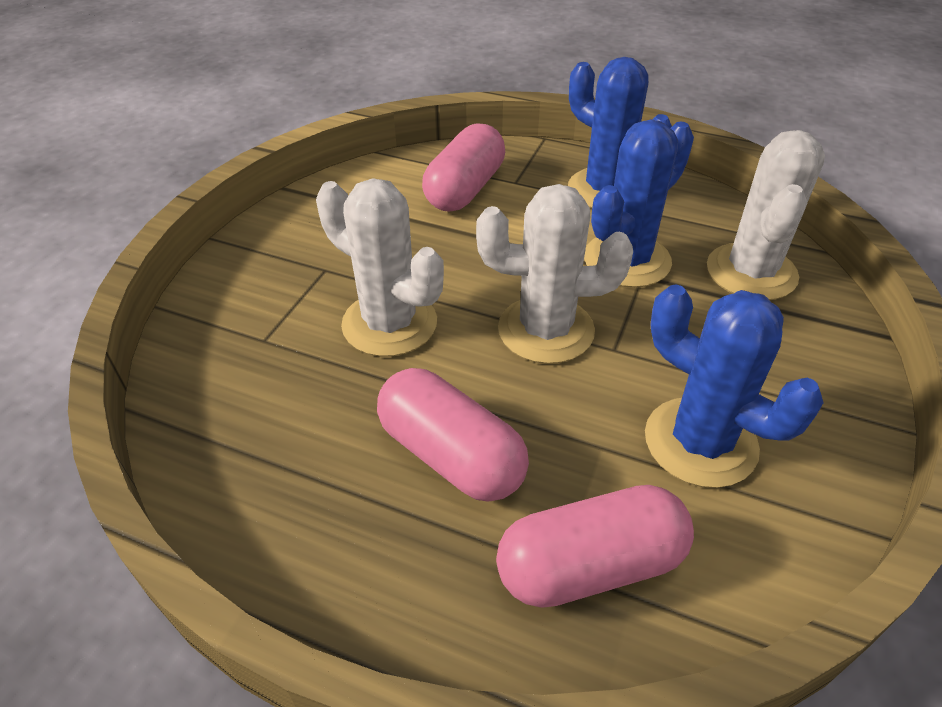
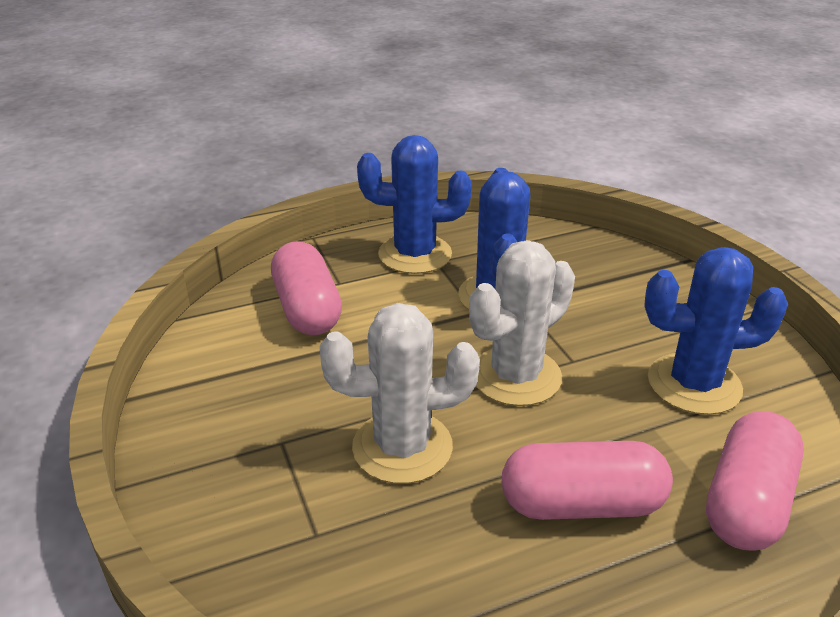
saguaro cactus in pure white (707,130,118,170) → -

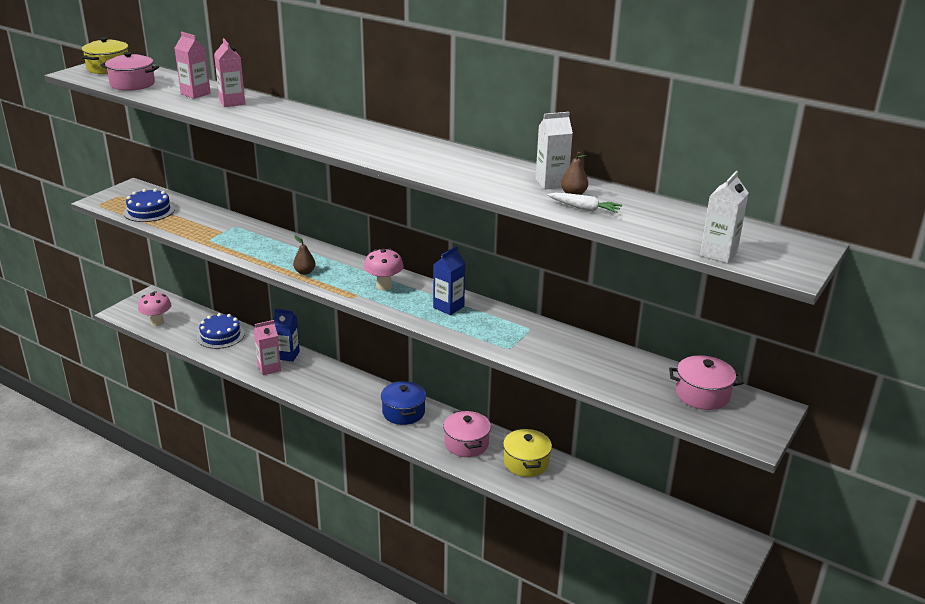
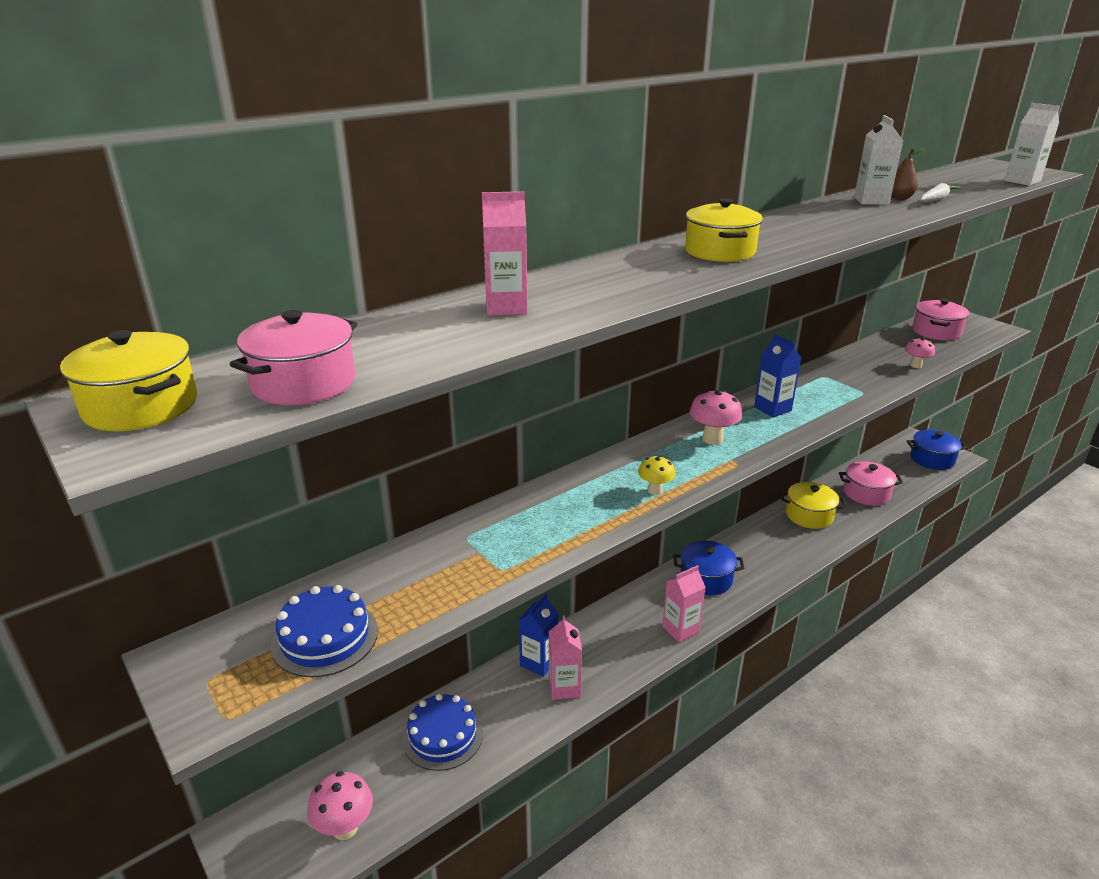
- → pot in yellow (685,198,78,64)
- → toadstool in rosy (905,338,30,30)
- → pot in cobalt (906,430,61,40)
juice carton in rosy (175,32,36,67) → juice carton in rosy (662,565,44,77), shifted
pot in rosy (443,410,48,47) → pot in rosy (839,461,64,45), shifted
toy pear in dark brown (293,236,23,39) → toadstool in yellow (638,455,37,40)

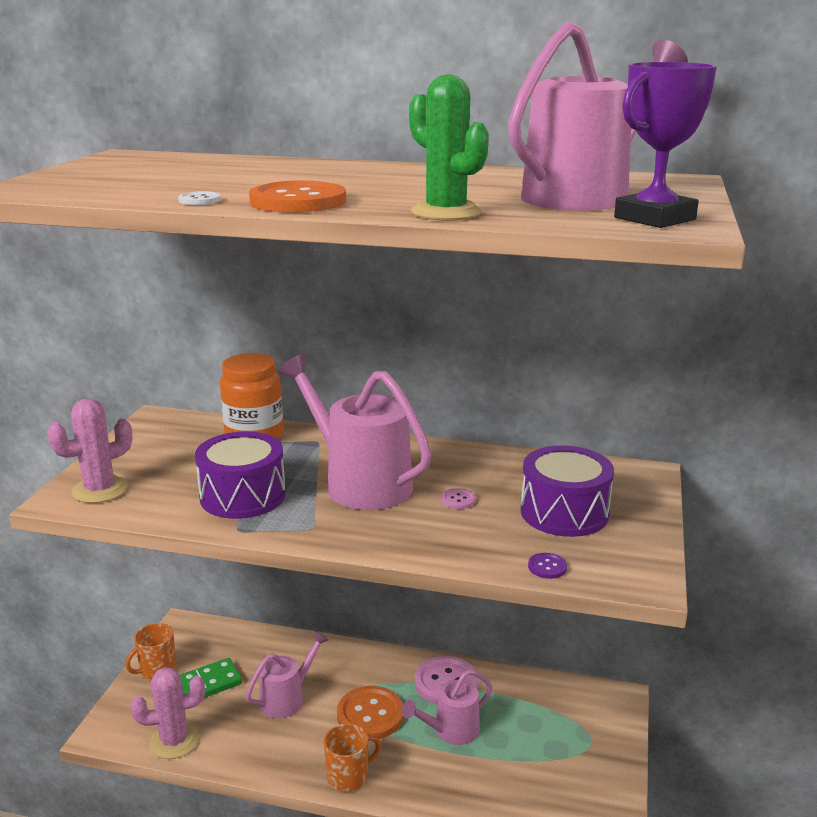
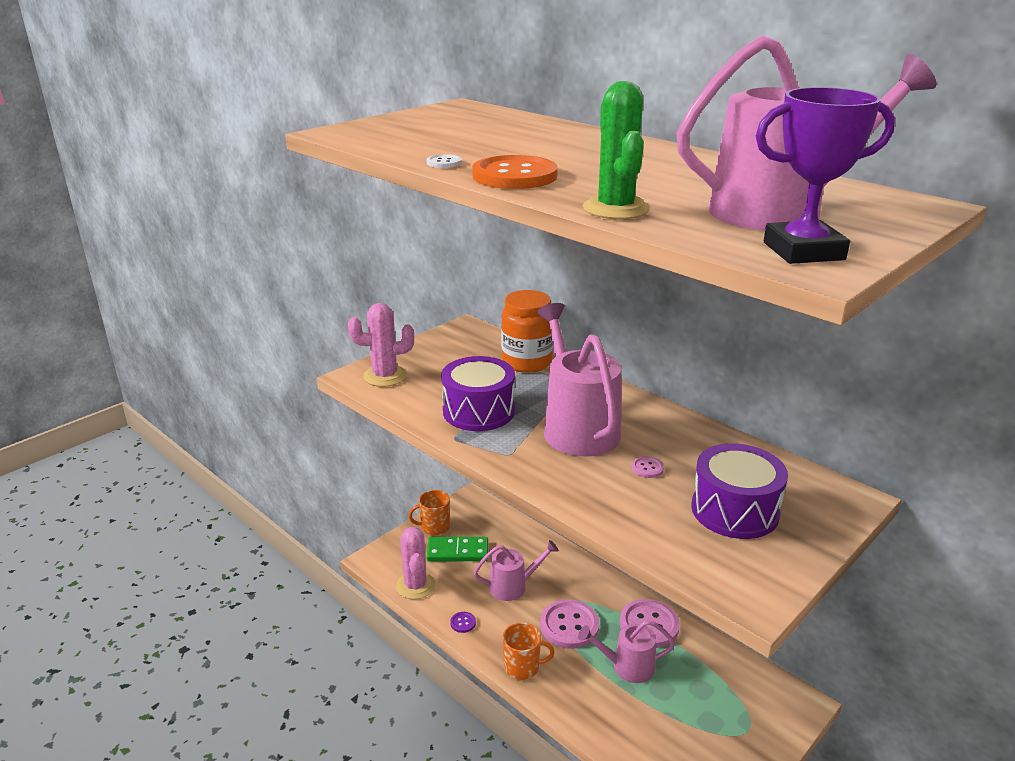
sewing button in violet (528,553,39,26) → sewing button in violet (450,612,26,21), shifted
sewing button in orange (337,686,67,53) → sewing button in rosy (540,599,59,50)
saguaro cactus in rosy (131,667,74,92) → saguaro cactus in rosy (396,527,39,73), 60 degrees clockwise

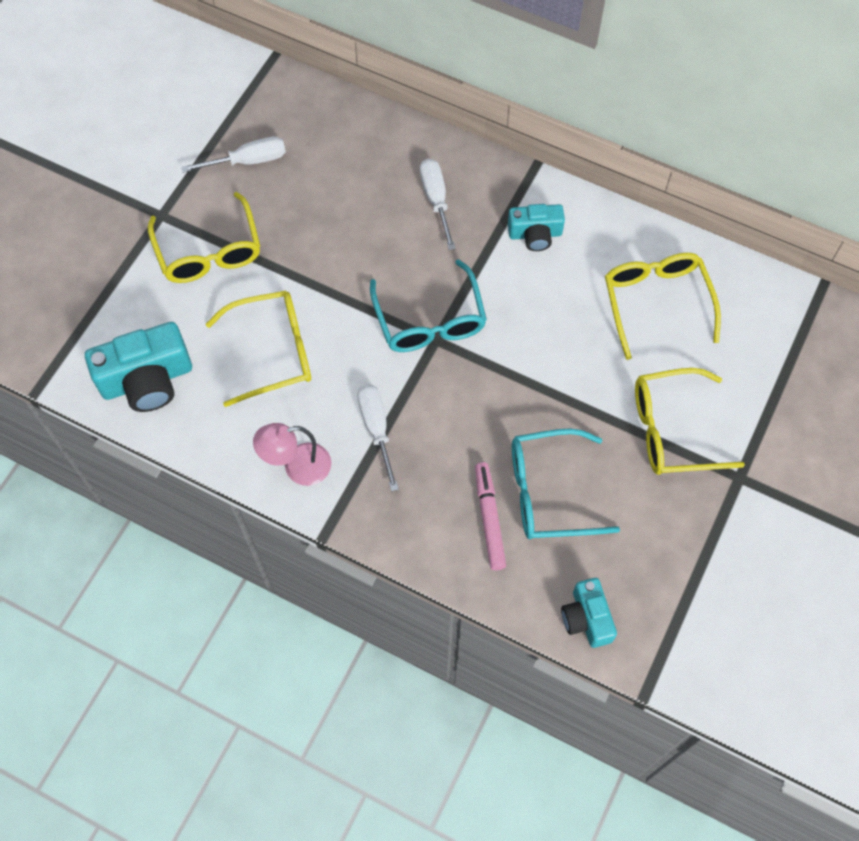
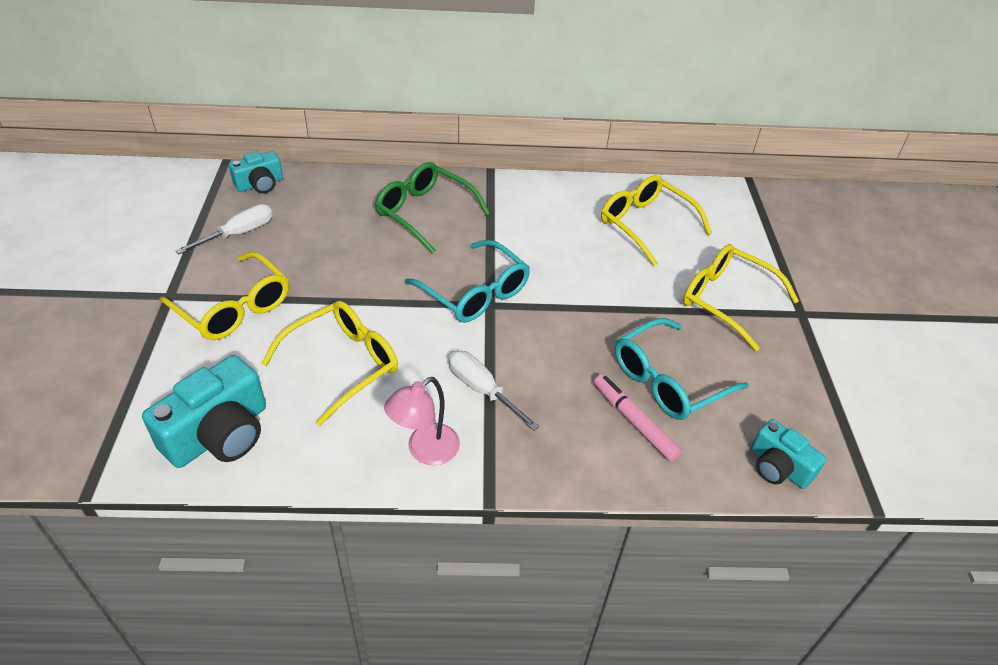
compact camera in turquoise (508,204,57,47) → compact camera in turquoise (229,151,54,42), shifted
flat screwdriver in pure white (420,159,36,91) → eyeglasses in green (375,162,115,91)
eyeglasses in yellow (635,368,110,107) → eyeglasses in yellow (683,244,116,107), 75 degrees clockwise

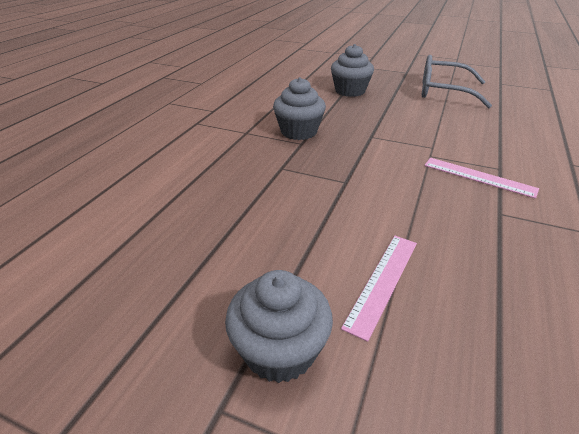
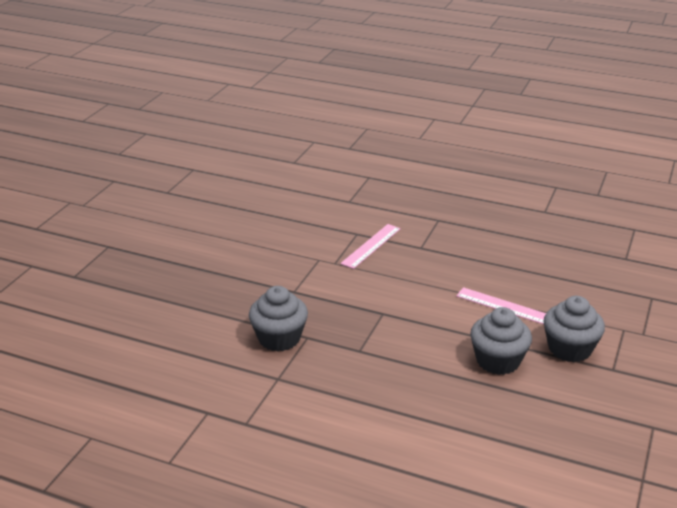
eyeglasses in gray (422,55,70,53) → -
muffin in gray (331,44,43,53) → muffin in gray (470,307,62,68), shifted

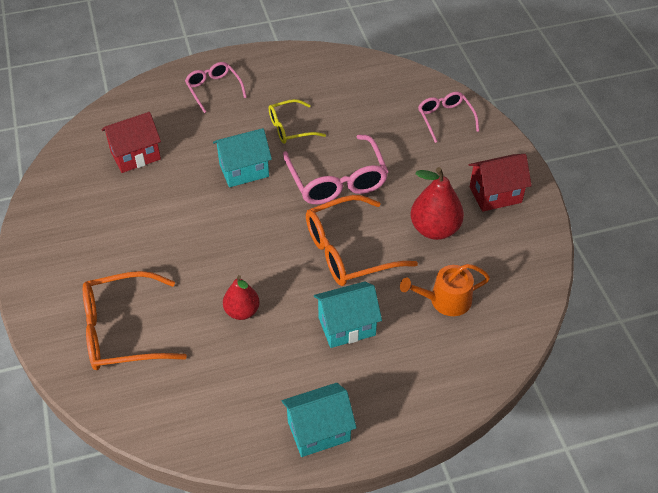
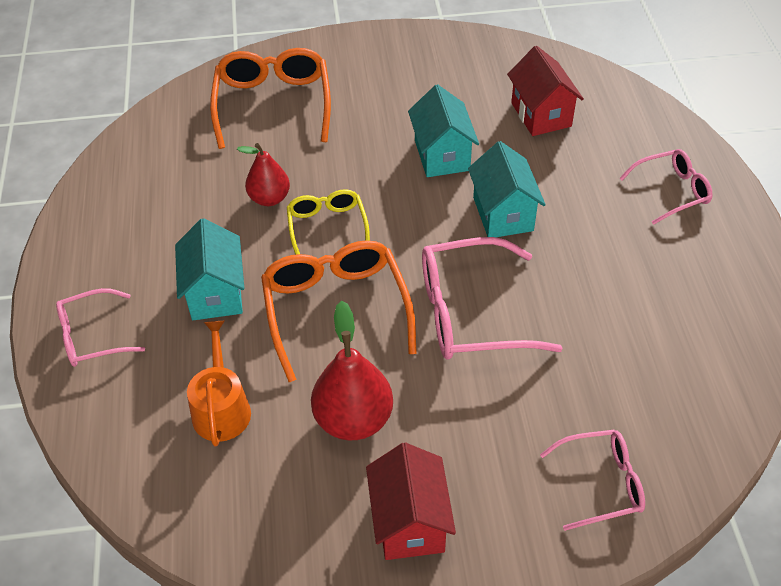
- → eyeglasses in rosy (56,288,89,79)
eyeglasses in yellow (269,99,57,45) → eyeglasses in yellow (287,189,83,66), shifted
house in turquoise (282,383,75,74) → house in turquoise (408,84,71,93), shifted

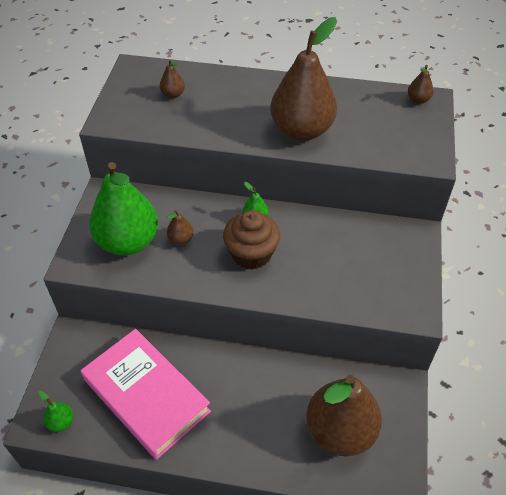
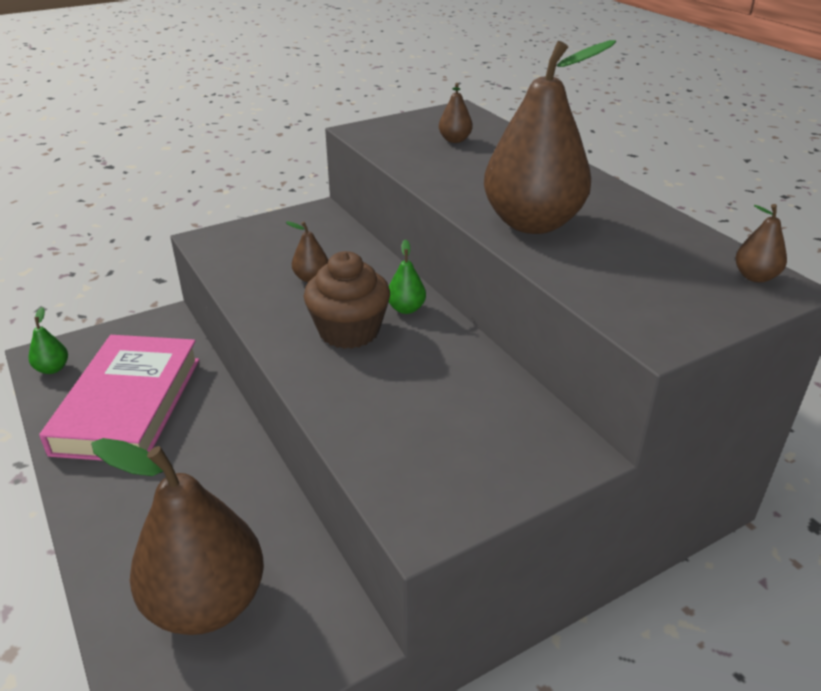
toy pear in green (89,162,69,93) → -

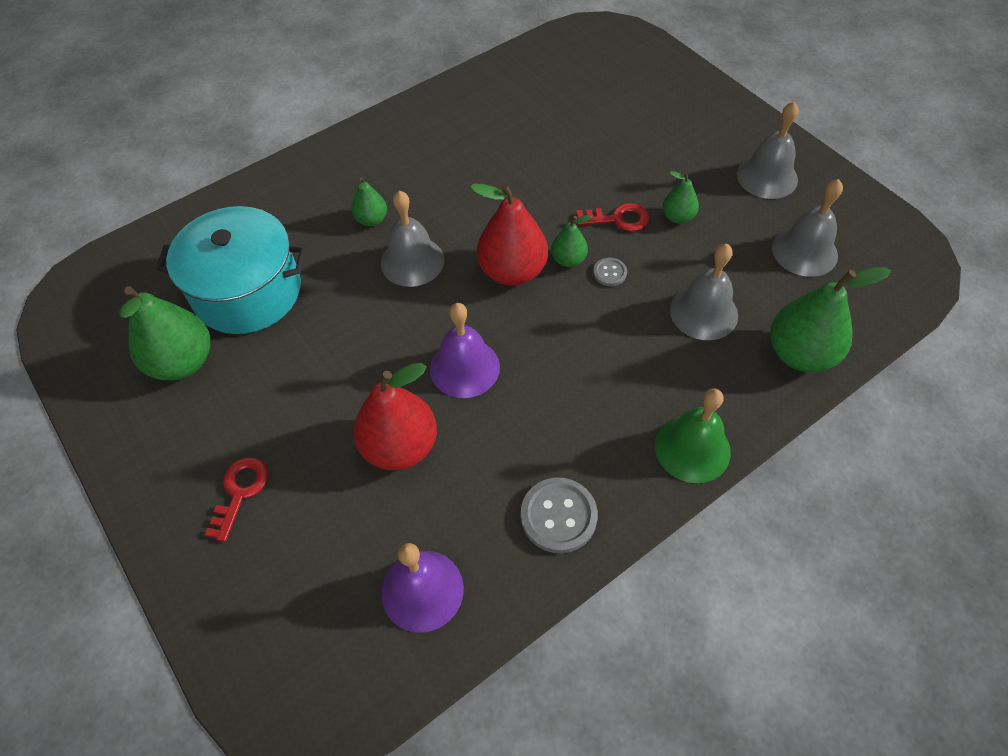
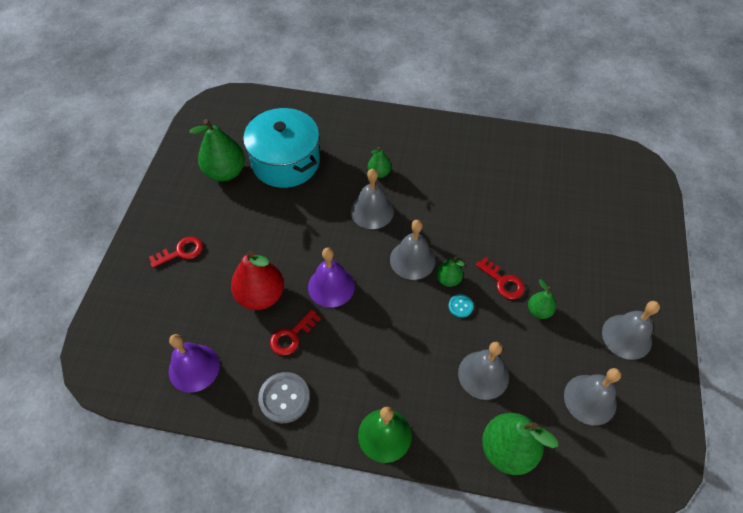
- → latchkey in scarlet (270,309,51,46)
toy pear in scarlet (470,183,78,103) → bell in gray (390,220,45,60)
sewing button in gray (593,258,34,28) → sewing button in turquoise (449,294,25,24)

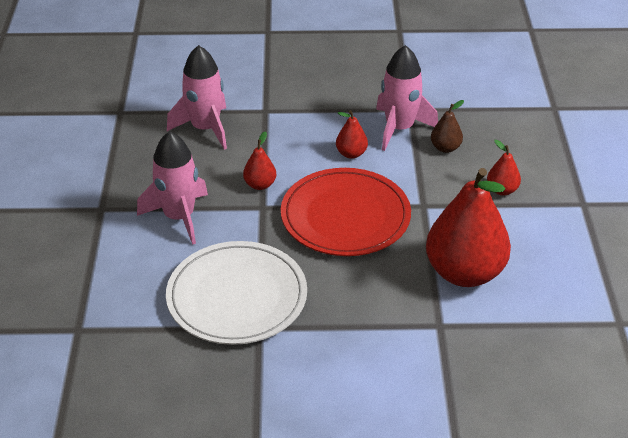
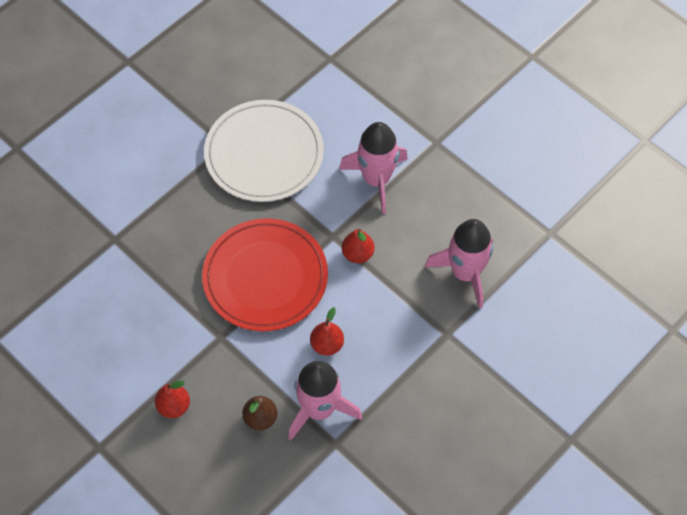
toy pear in scarlet (426,168,85,119) → -

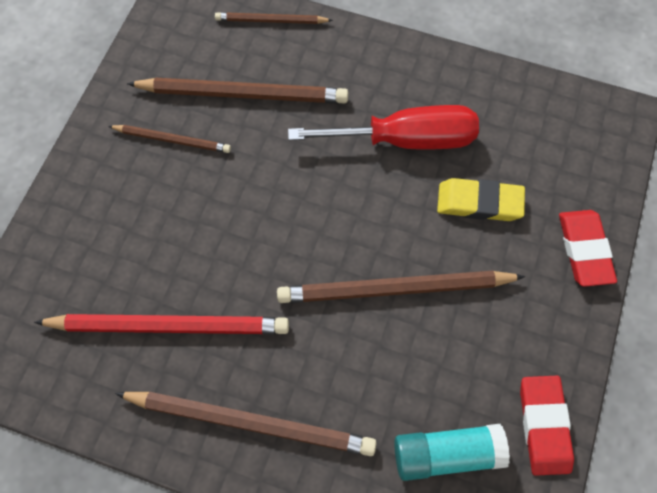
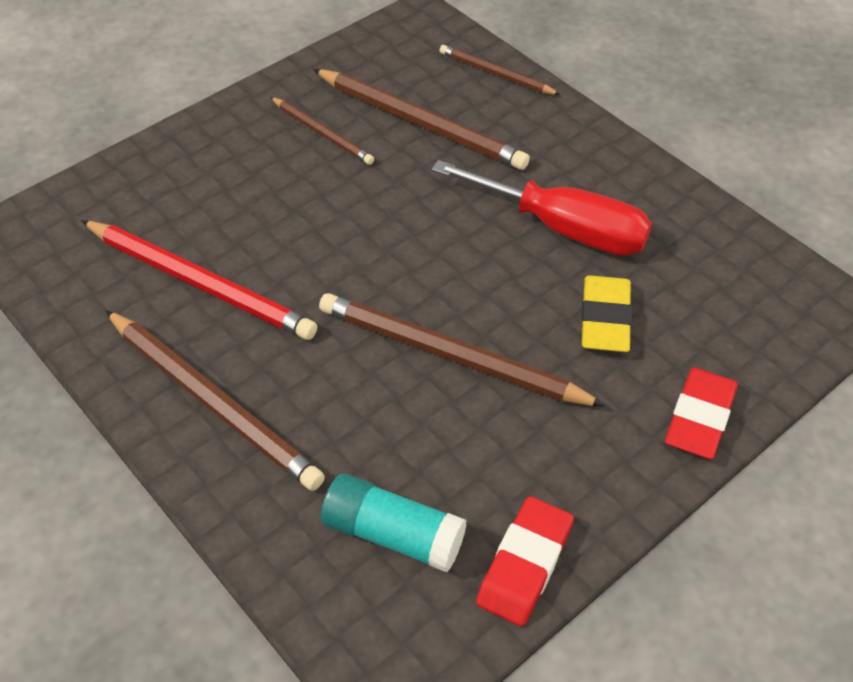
eraser in yellow (437,178,88,43) → eraser in yellow (582,275,50,77), 60 degrees clockwise

